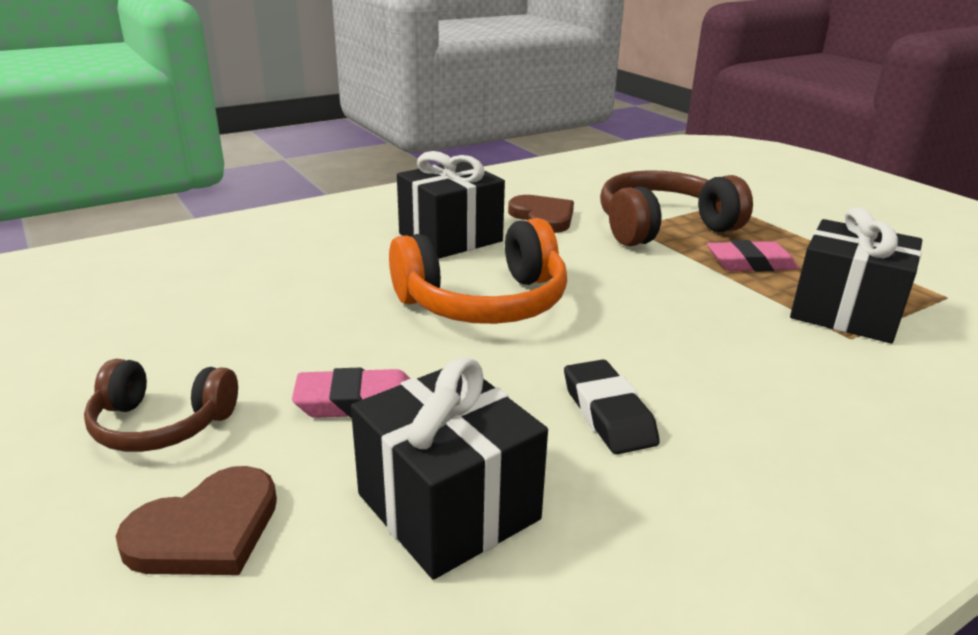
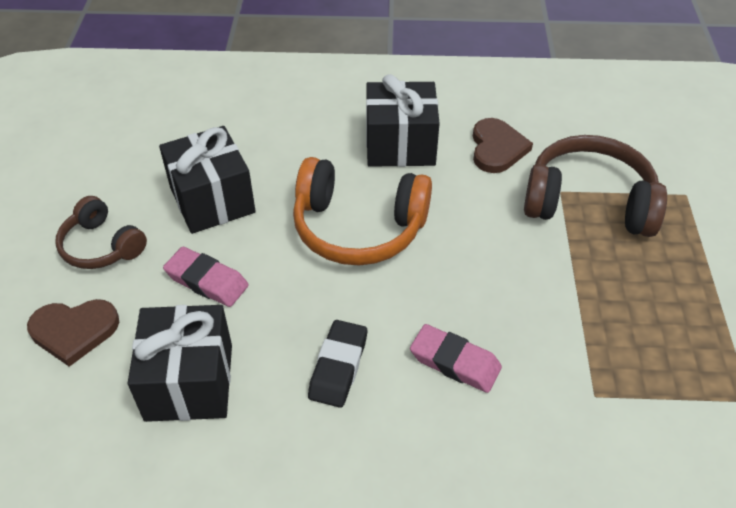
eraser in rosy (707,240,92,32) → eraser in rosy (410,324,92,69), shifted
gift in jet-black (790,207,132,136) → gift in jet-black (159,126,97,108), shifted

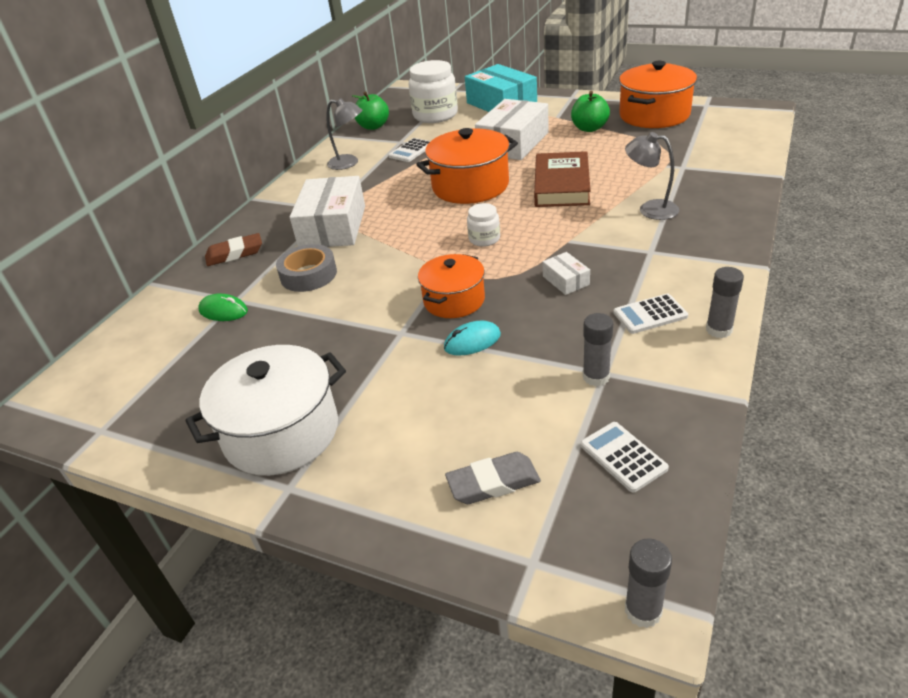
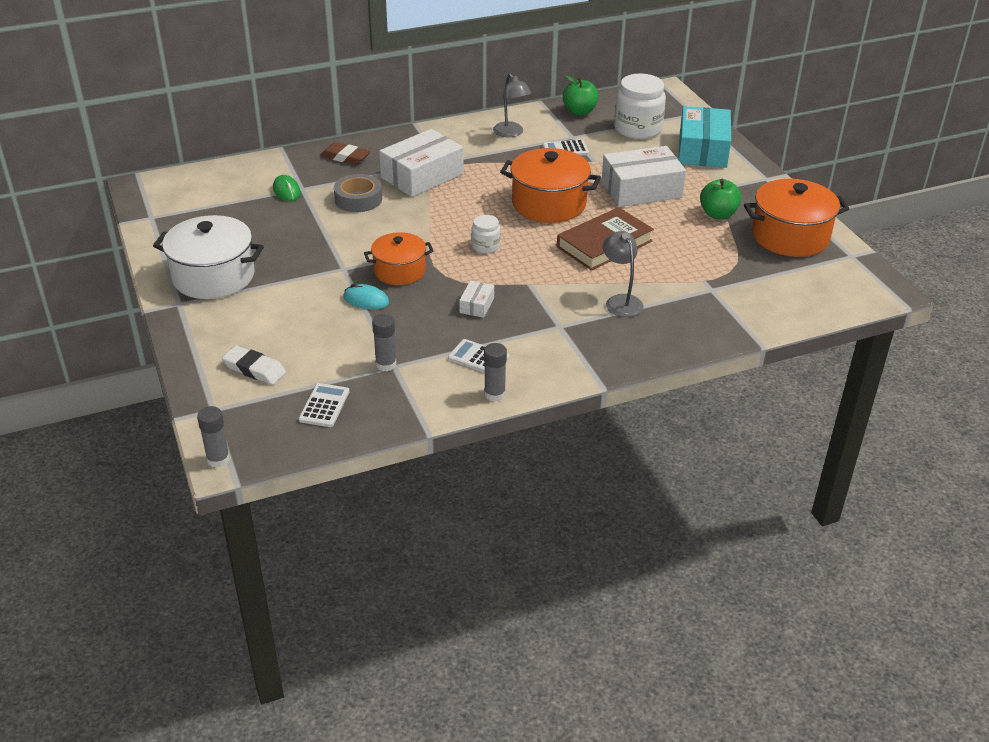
eraser in gray (445,452,96,52) → eraser in pure white (222,345,64,40)

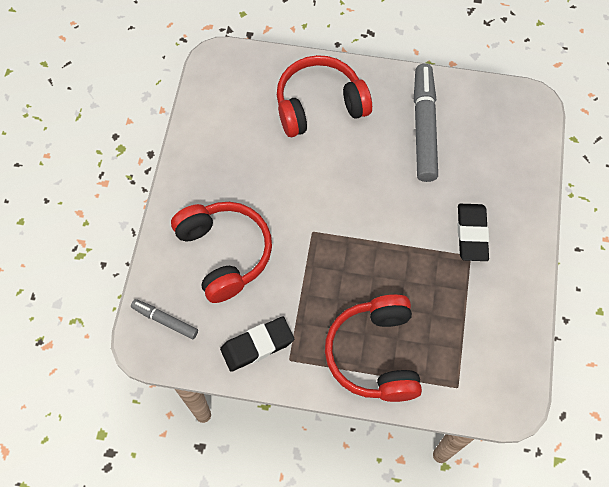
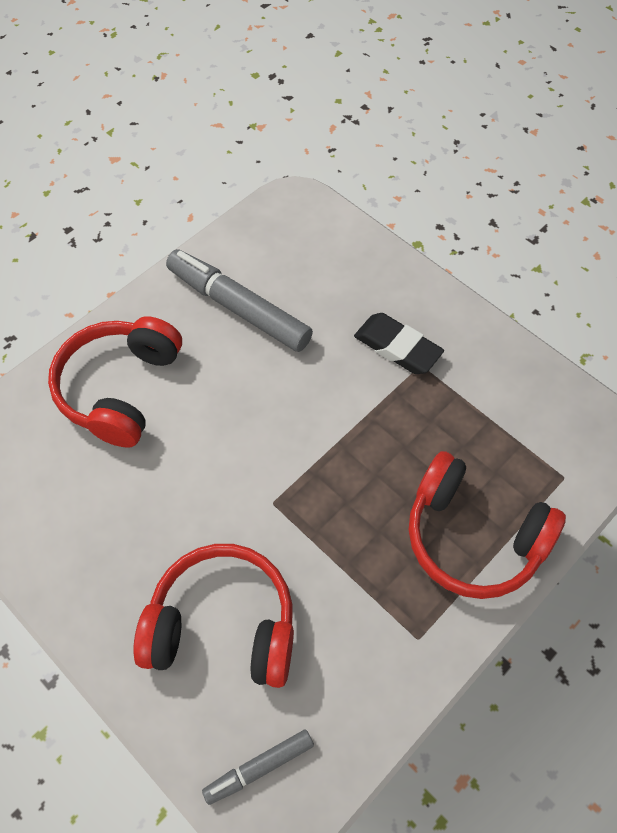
eraser in jet-black (220,317,74,55) → -

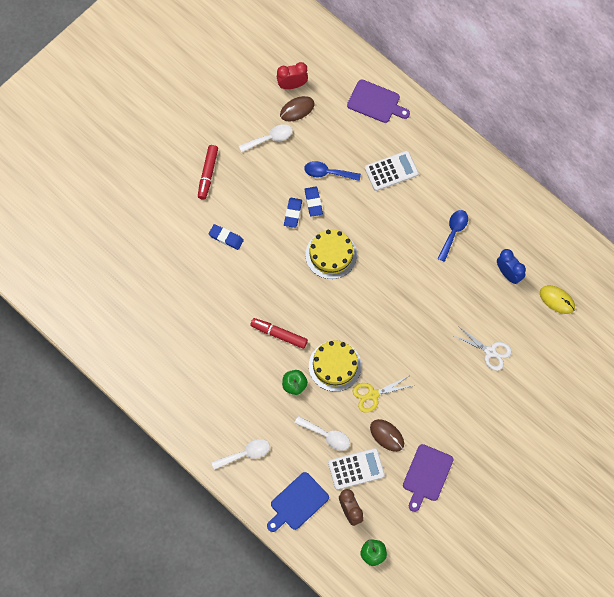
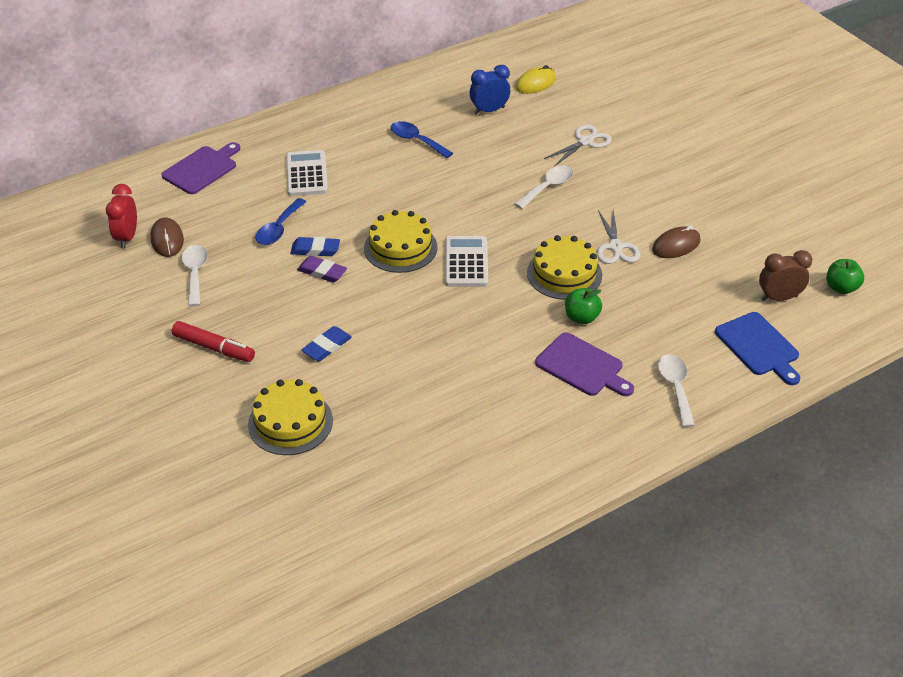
marker in scarlet (250,318,58,31) → -
- → gateau in yellow (248,379,85,76)
tablespoon in pure white (295,416,55,35) → tablespoon in pure white (515,166,58,43), shifted
calculator in pure white (328,448,57,42) → calculator in pure white (445,236,43,51), shifted
cutting board in violet (403,444,50,68) → cutting board in violet (535,332,99,64), shifted
eraser in cobalt (284,198,18,30) → eraser in violet (297,256,50,27)
scissors in yellow (353,376,58,37) → scissors in pure white (597,210,43,54)

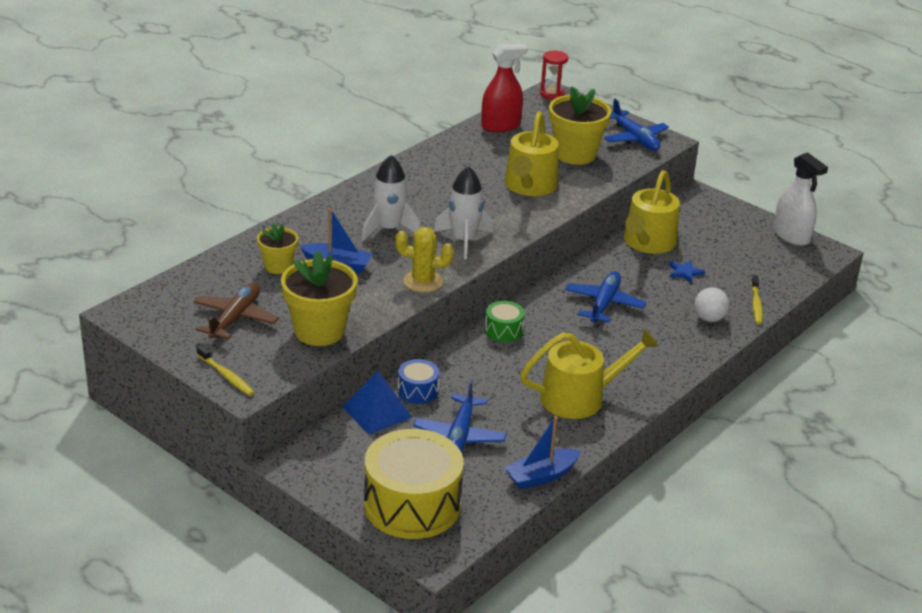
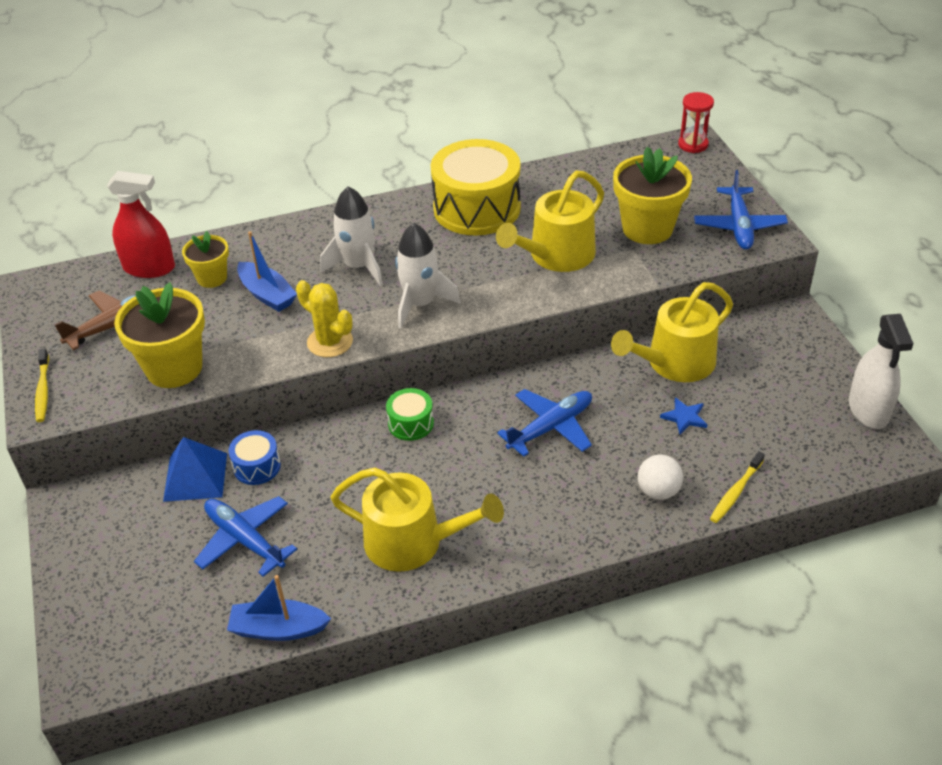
drum in yellow (364,429,100,110) → drum in yellow (431,139,90,96), shifted
spray cleaner in scarlet (481,43,47,89) → spray cleaner in scarlet (107,171,68,107), shifted
aeroplane in cobalt (413,380,94,73) → aeroplane in cobalt (194,496,103,81), 90 degrees clockwise

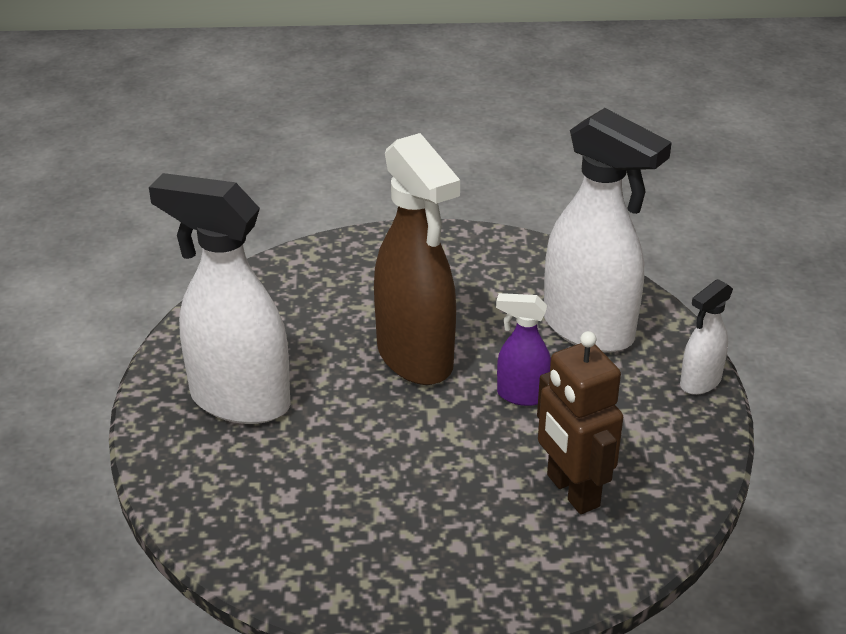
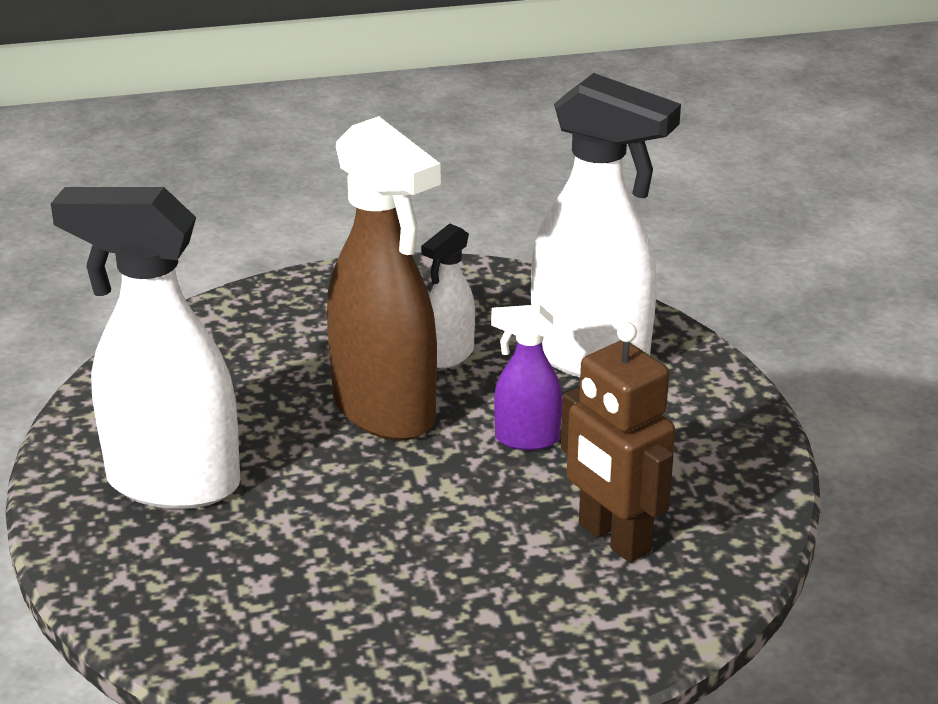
spray cleaner in pure white (680,279,53,116) → spray cleaner in pure white (421,223,54,146), shifted

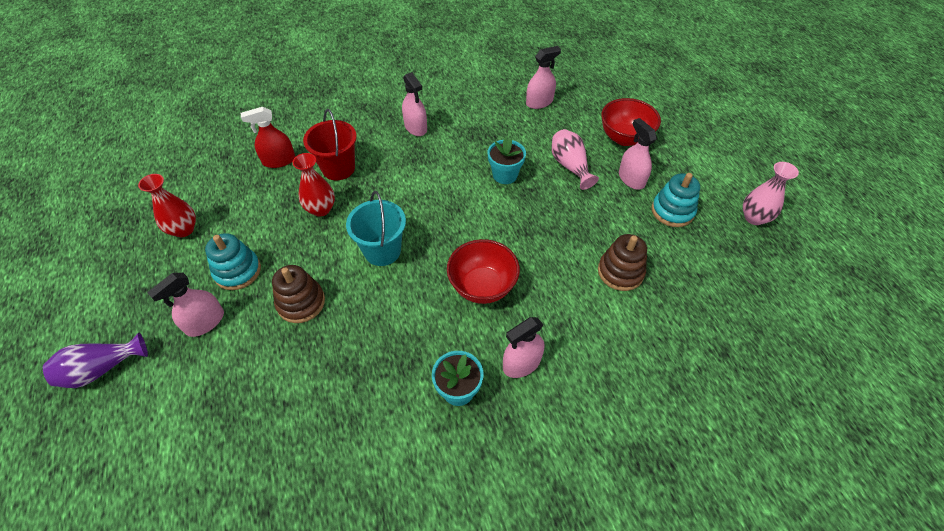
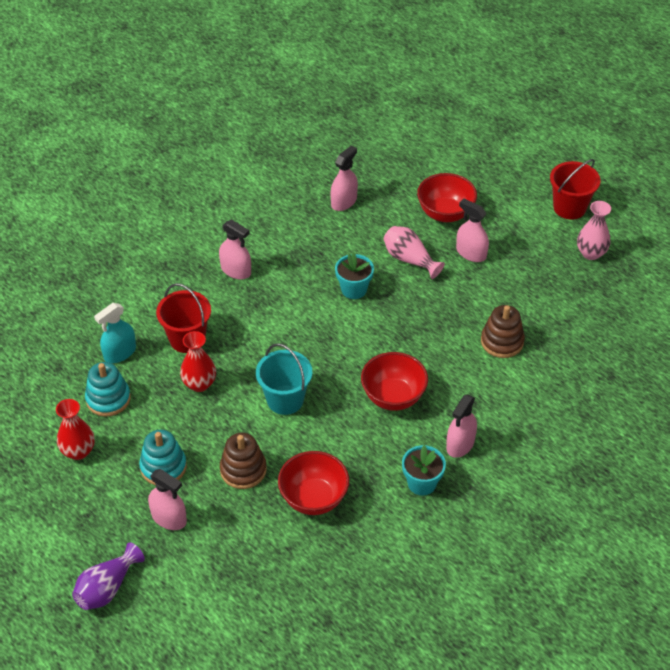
- → deep dish in scarlet (278,451,71,64)
- → sand bucket in scarlet (550,159,50,61)
ring stacker in turquoise (652,173,48,54) → ring stacker in turquoise (85,362,46,55), shifted
spray cleaner in scarlet (241,107,54,61) → spray cleaner in turquoise (94,303,42,60)
spray cleaner in rosy (147,273,77,64) → spray cleaner in rosy (148,469,39,61), 75 degrees counterclockwise

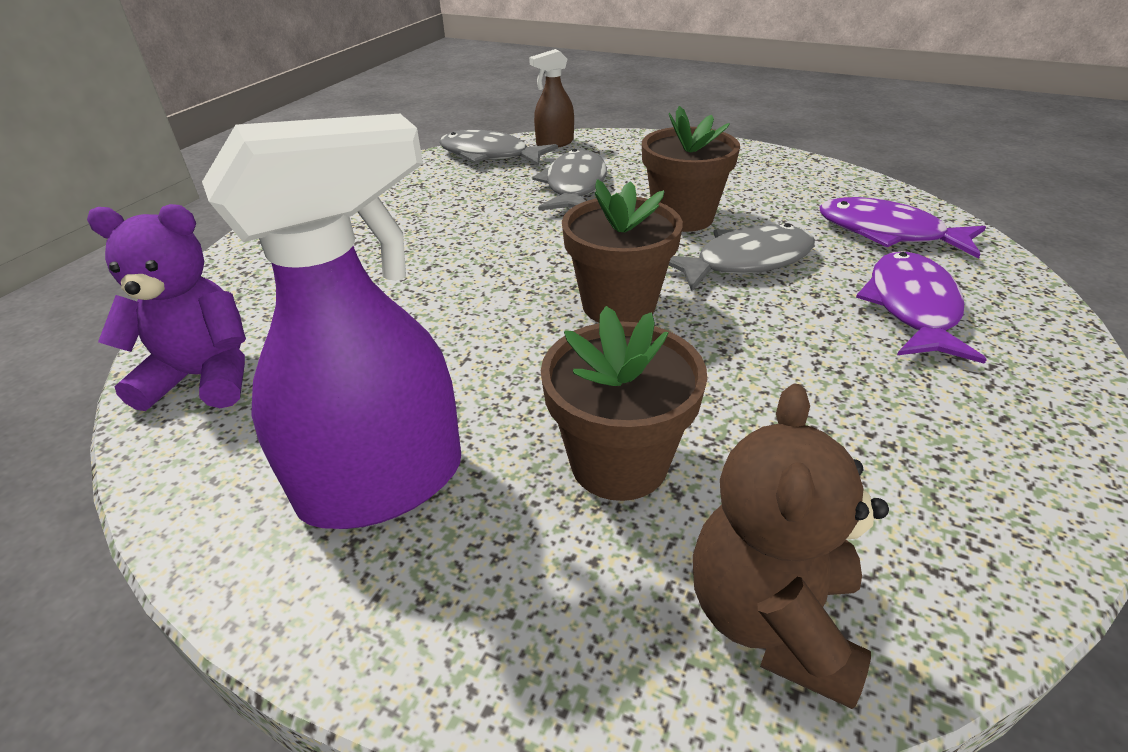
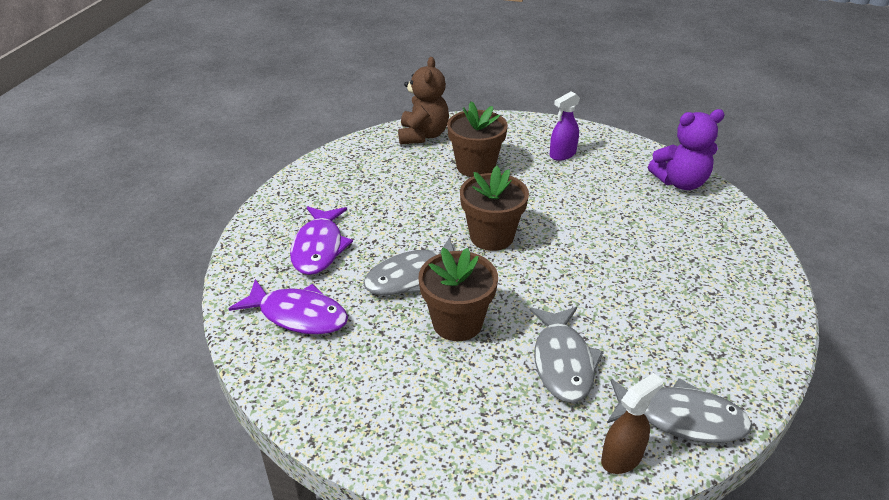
spray cleaner in violet (202,114,259,415) → spray cleaner in violet (550,91,30,70), x0.50

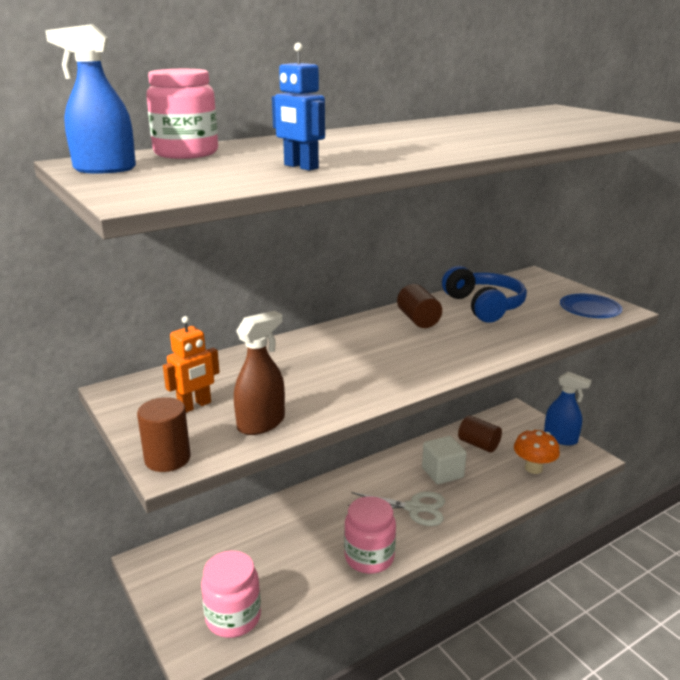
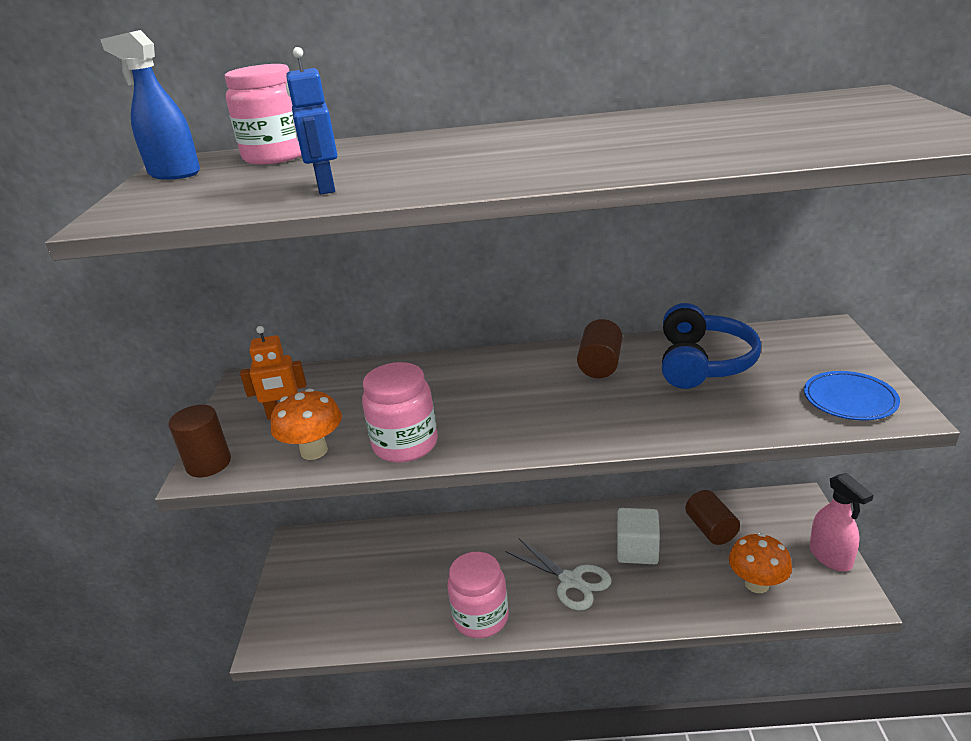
jam jar in rosy (201,551,60,87) → jam jar in rosy (362,362,76,101), shifted
spray cleaner in dark brown (234,311,51,124) → toadstool in orange (271,389,71,71)
spray cleaner in cobalt (544,372,48,74) → spray cleaner in rosy (810,473,63,98)

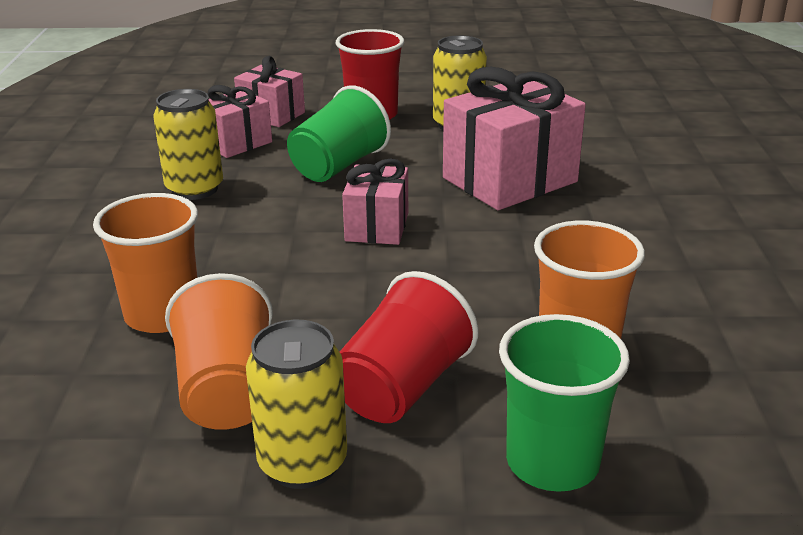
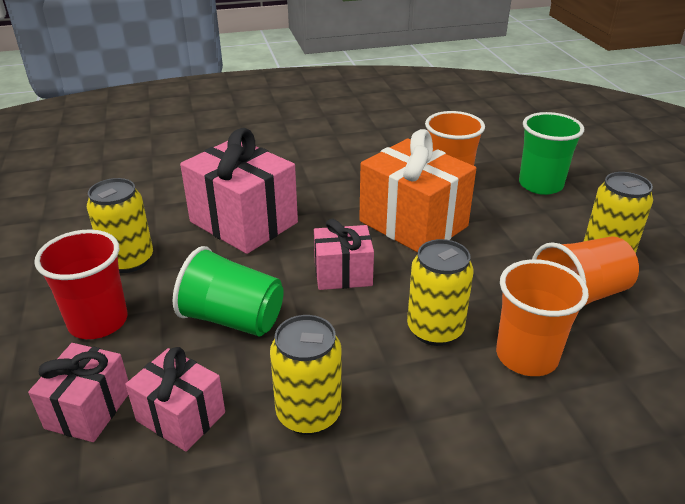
beaker in scarlet (340,271,139,152) → -
- → gift in orange (359,129,117,123)
- → can in yellow (407,239,66,107)

